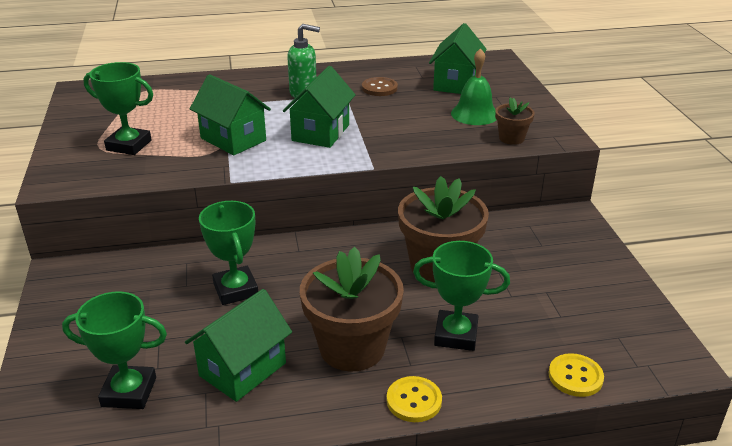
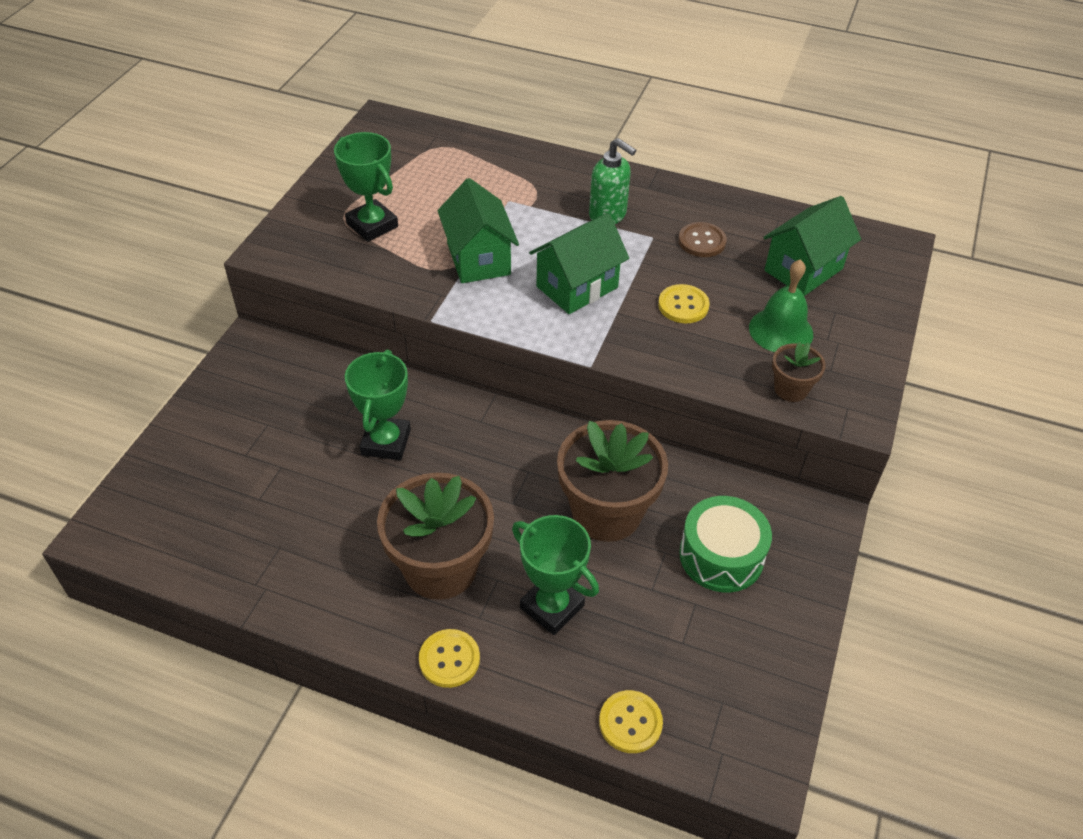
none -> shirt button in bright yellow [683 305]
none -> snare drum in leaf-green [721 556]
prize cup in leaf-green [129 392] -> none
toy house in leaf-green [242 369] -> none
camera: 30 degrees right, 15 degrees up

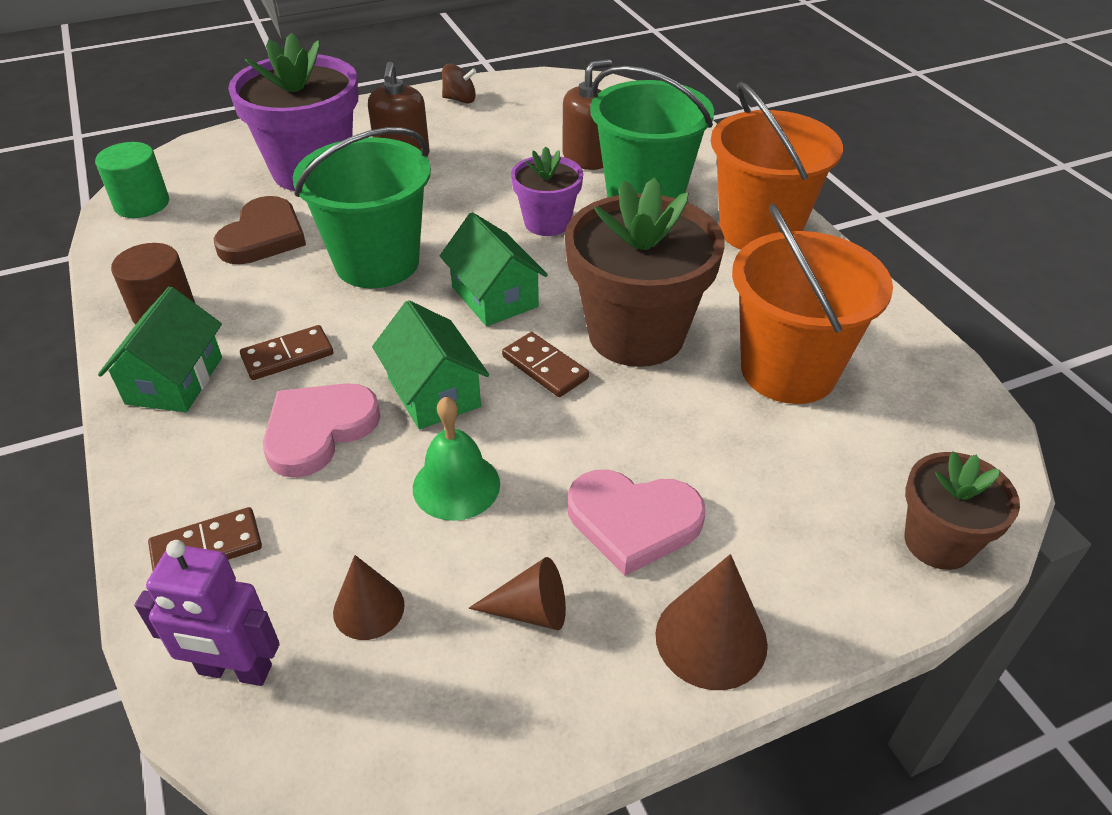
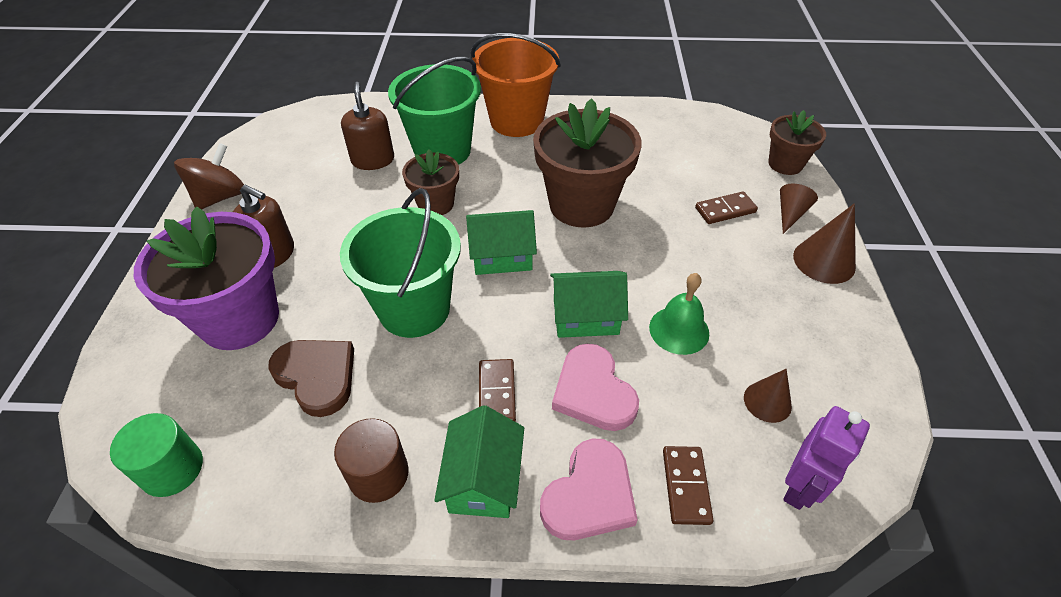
spinning top in russet [460 100] -> spinning top in russet [220 197], x1.64
plant pot in royal purple [547 222] -> plant pot in russet [436 204]
toy house in leaf-green [175 380] -> toy house in leaf-green [483 479], 60 degrees clockwise
heart shape in rosy [633 521] -> heart shape in rosy [589 495], move
domino piece in russet [544 367] -> domino piece in russet [725 210], move
cone in russet [530 611] -> cone in russet [790 214], move
pail in bright orange [788 370] -> none
camera: 65 degrees left, 5 degrees up

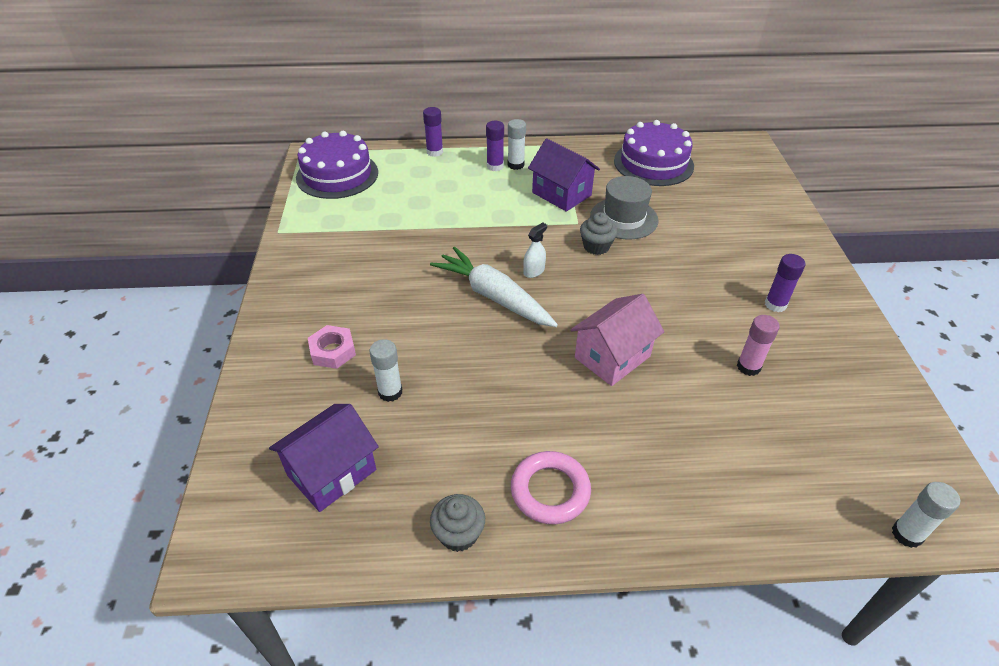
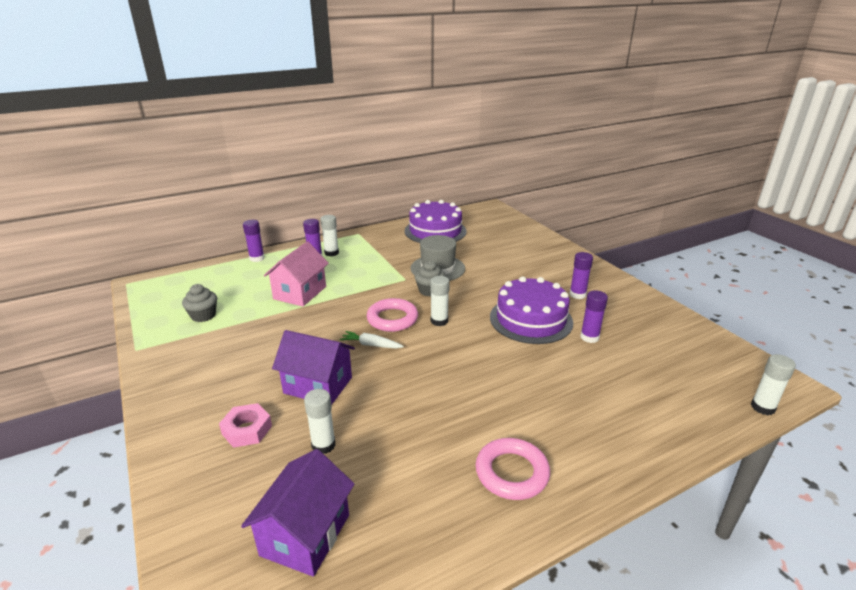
fairy cake in gray [458 534] -> fairy cake in gray [203 315], move
toy house in rosy [612 357] -> toy house in rosy [300 293], move
toy house in royal purple [561 194] -> toy house in royal purple [318 385], move
toy carrot in white [494 296] -> toy carrot in white [371 345], x0.48
spray cleaner in white [534 271] -> torus in rosy [392 319]
none -> glue in white [439 321]
gateau in royal purple [337 175] -> gateau in royal purple [531 319], move
glue in rosy [748 367] -> glue in royal purple [589 337]
camera: 25 degrees left, 15 degrees down

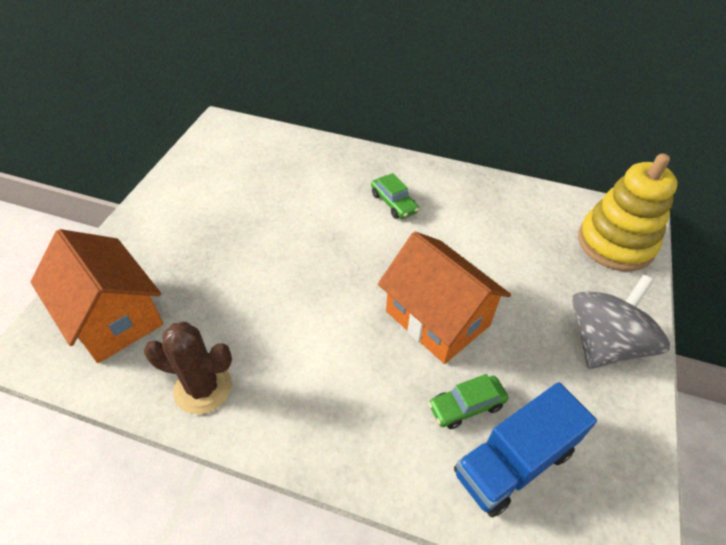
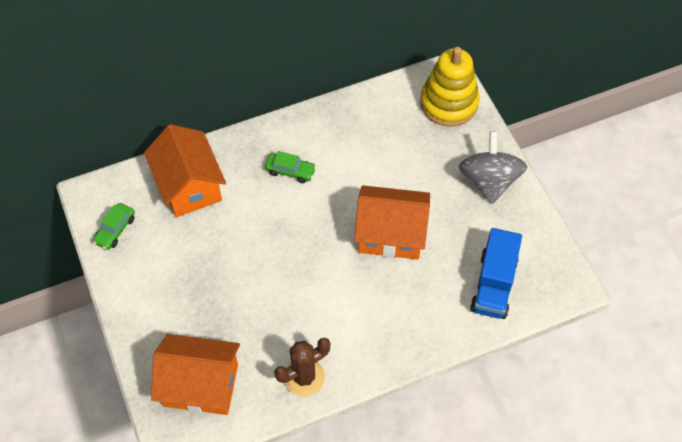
toy car in leaf-green [466 406] -> toy car in leaf-green [115 230], move
none -> toy house in bright orange [189 186]
camera: 40 degrees left, 10 degrees up

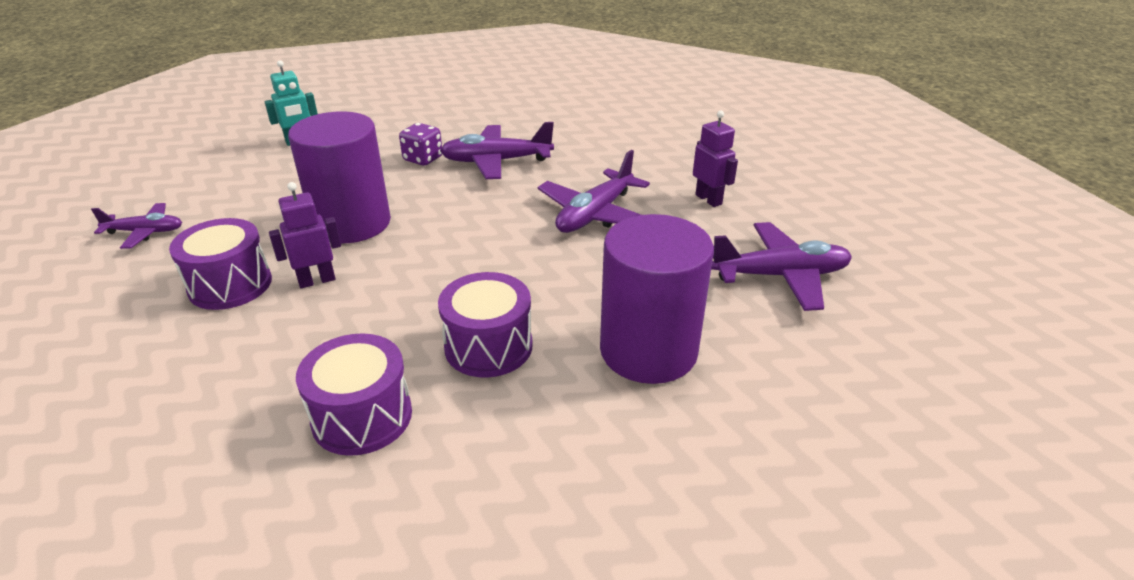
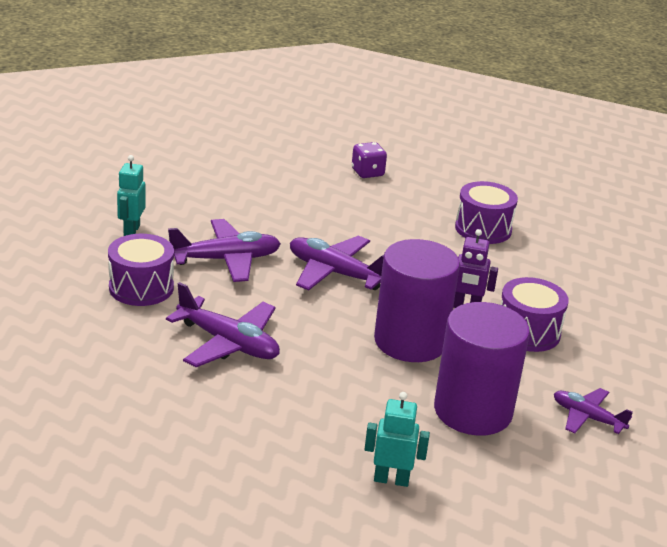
snare drum in royal purple [488 346] -> snare drum in royal purple [141 288], move
robot in royal purple [708 199] -> robot in turquoise [131 231]
aeroplane in royal purple [780 276] -> aeroplane in royal purple [335 273], move
game die in royal purple [423 159] -> game die in royal purple [367 173], move
solid cylinder in royal purple [648 350] -> solid cylinder in royal purple [473 411], move
camera: 145 degrees left, 5 degrees down

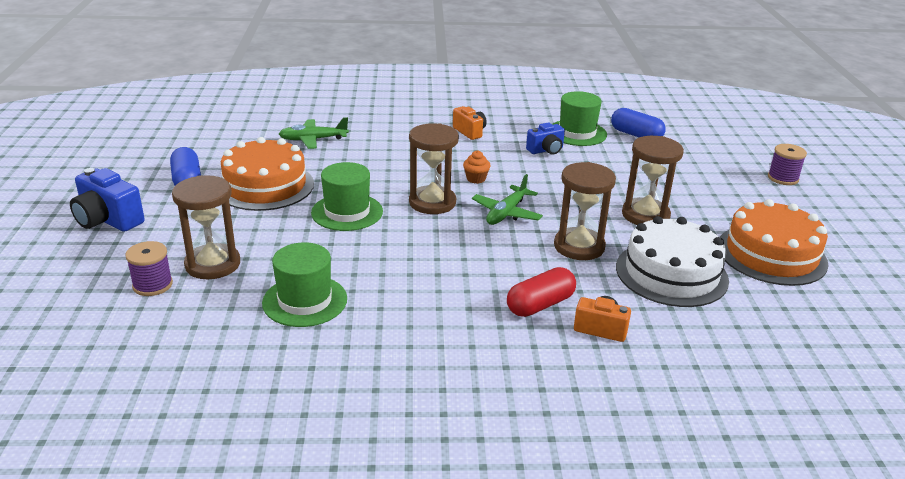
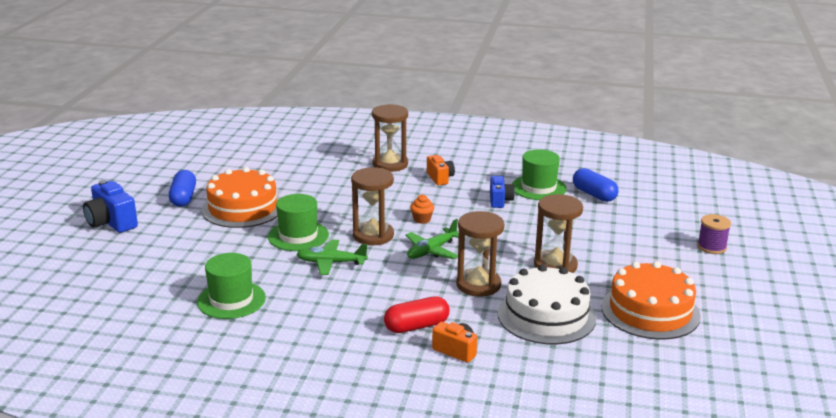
aeroplane in leaf-green [313 140] -> aeroplane in leaf-green [331 263], move
hourglass in russet [213 264] -> hourglass in russet [390 164], move
camera in cobalt [546 150] -> camera in cobalt [500 200], 75 degrees counterclockwise
bobbin in royal purple [152 285] -> none
camera: 15 degrees right, 5 degrees down

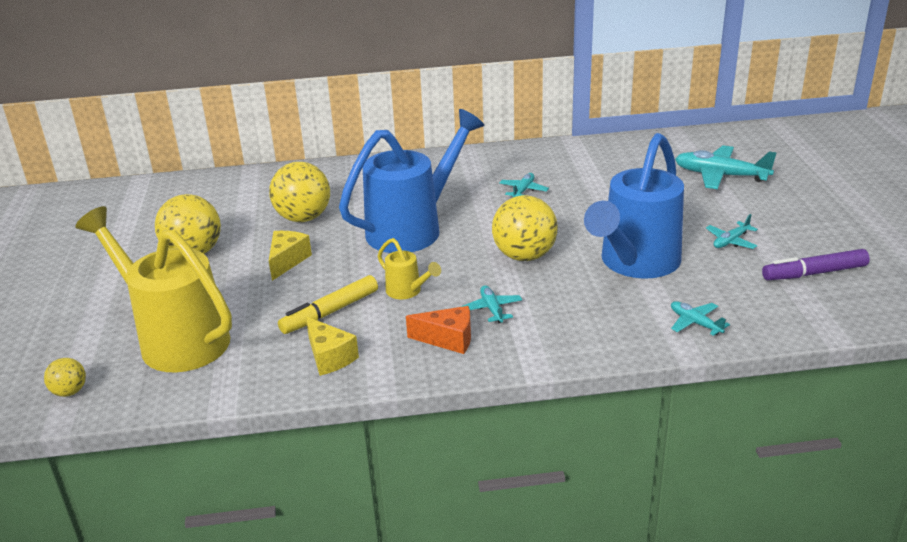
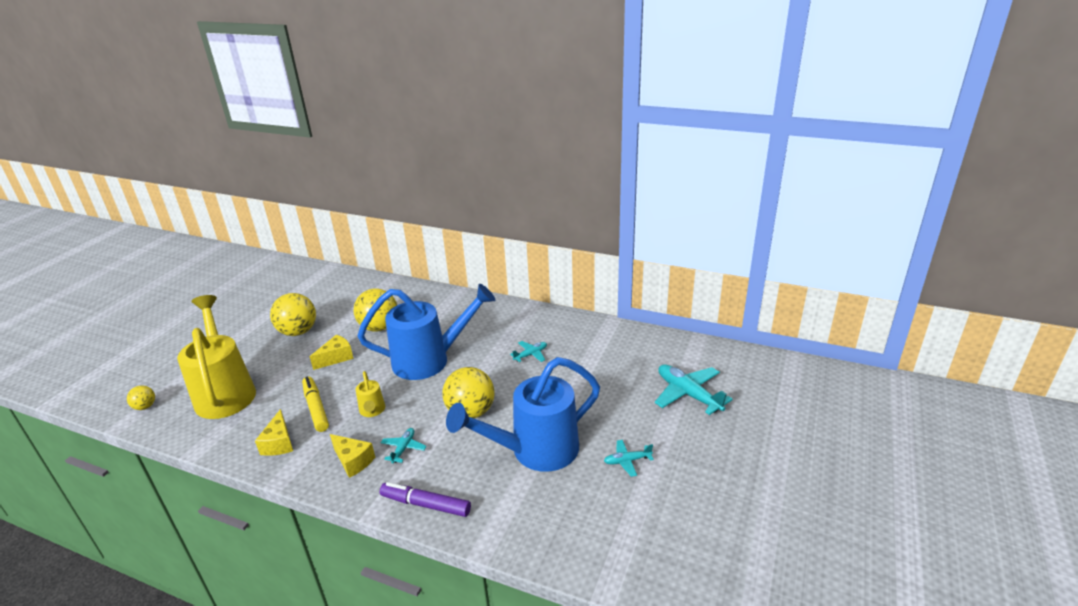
marker pen in bright yellow [330 312] -> marker pen in bright yellow [316 408], 75 degrees clockwise
cheese wedge in bright orange [448 339] -> cheese wedge in bright yellow [353 461]
marker pen in royal purple [814 273] -> marker pen in royal purple [426 505], move
aeroplane in turquoise [695 323] -> none
camera: 30 degrees right, 0 degrees up

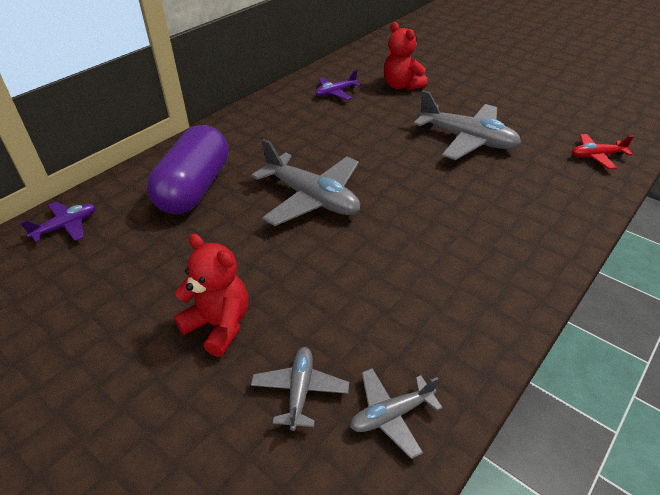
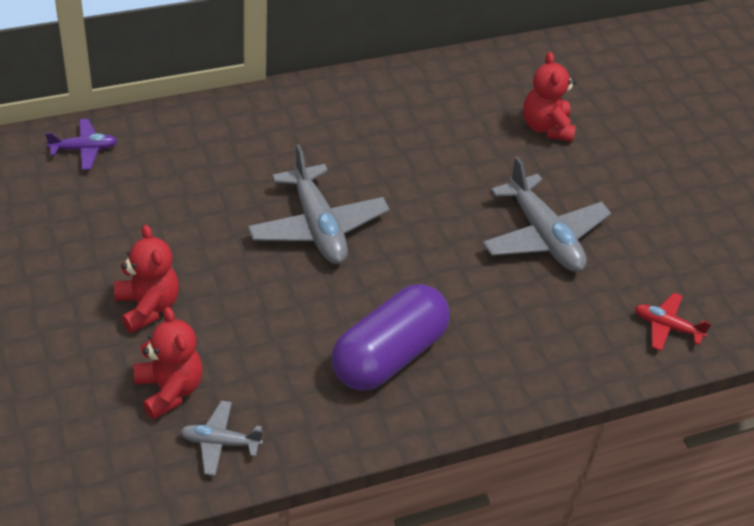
aeroplane in gray [300 391] -> teddy in red [169 390]
pill shape in royal purple [194 188] -> pill shape in royal purple [388 355], move
aeroplane in royal purple [335 93] -> none
camera: 25 degrees right, 5 degrees up

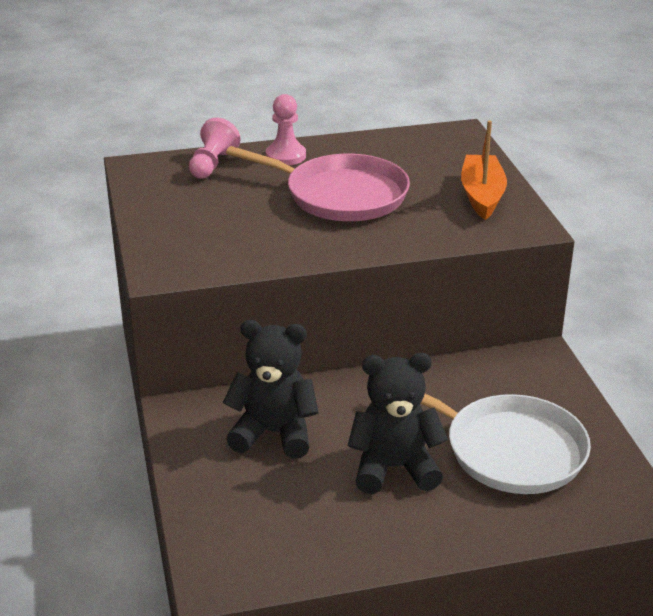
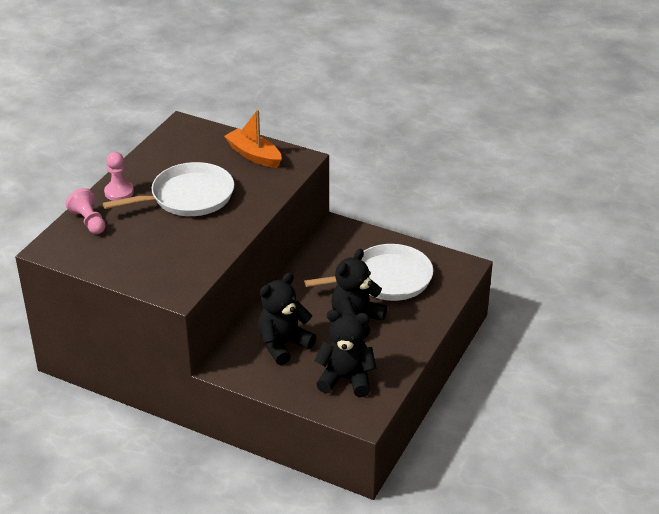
skillet in rosy [340 195] -> skillet in white [188 197]
none -> teddy in black [346 379]
camera: 50 degrees left, 5 degrees up

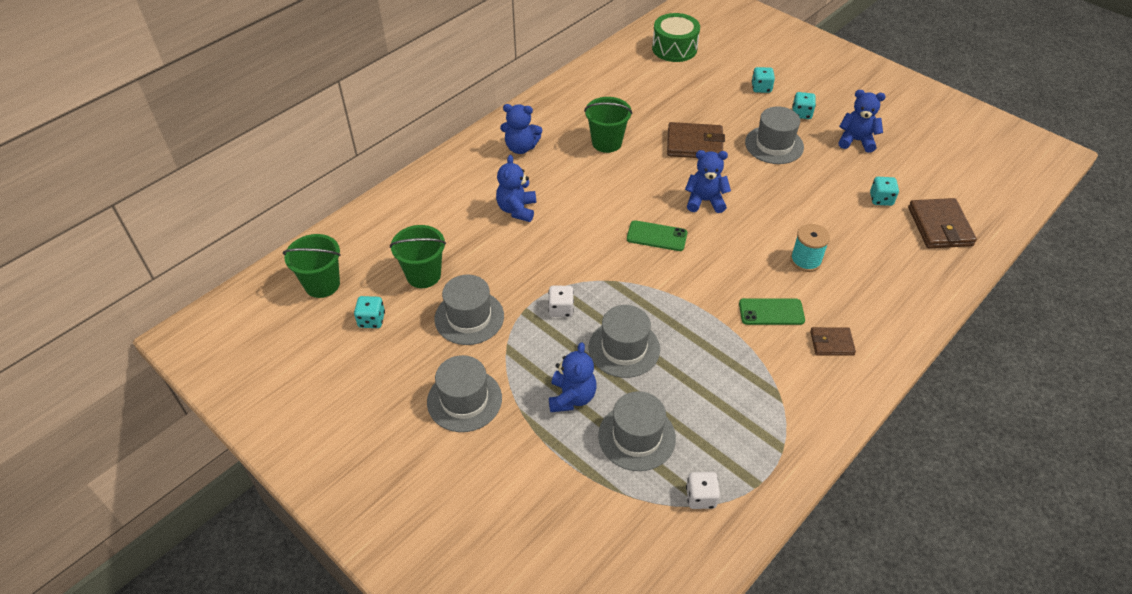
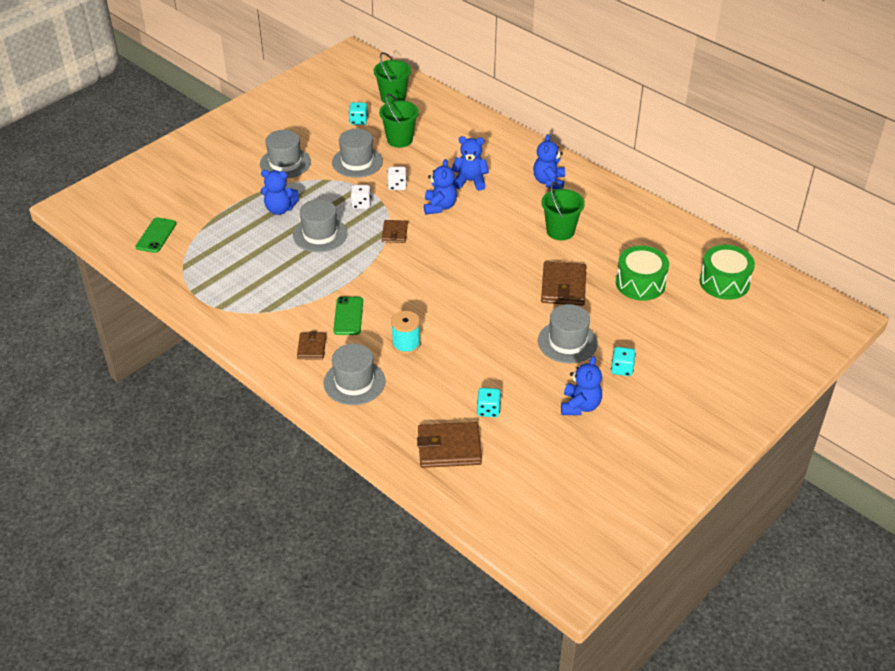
smartphone in leaf-green [657 236] -> smartphone in leaf-green [156 235], move
hat in gray [636 437] -> hat in gray [354 382], move
none -> billfold in russet [394 233]
game die in white [701 497] -> game die in white [397 186], move
teddy in cobalt [705 201] -> teddy in cobalt [439 206], move
none -> snare drum in leaf-green [640 283]
game die in turquoise [761 88] -> none
camera: 90 degrees right, 5 degrees down

